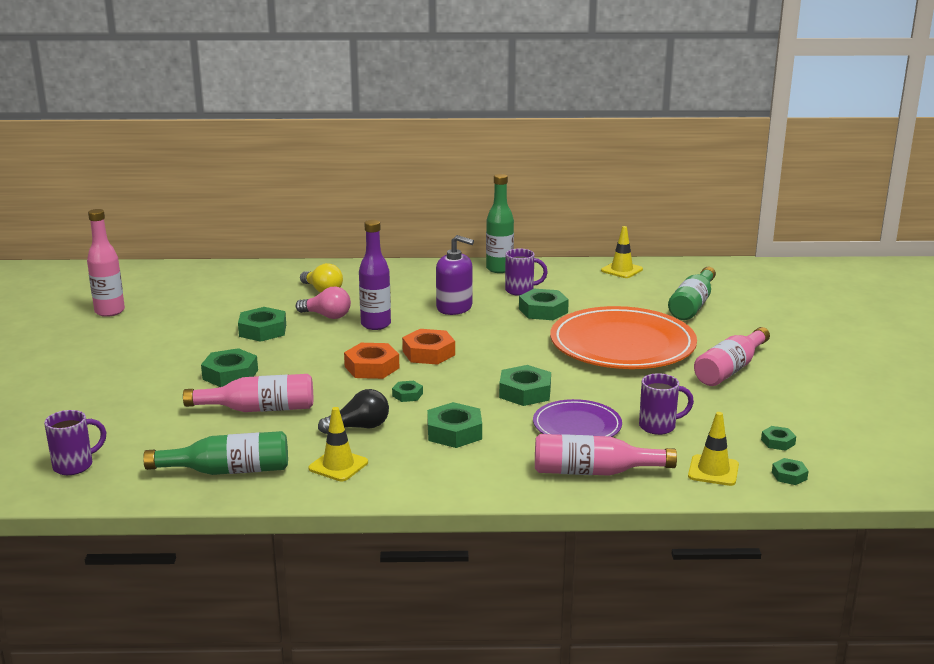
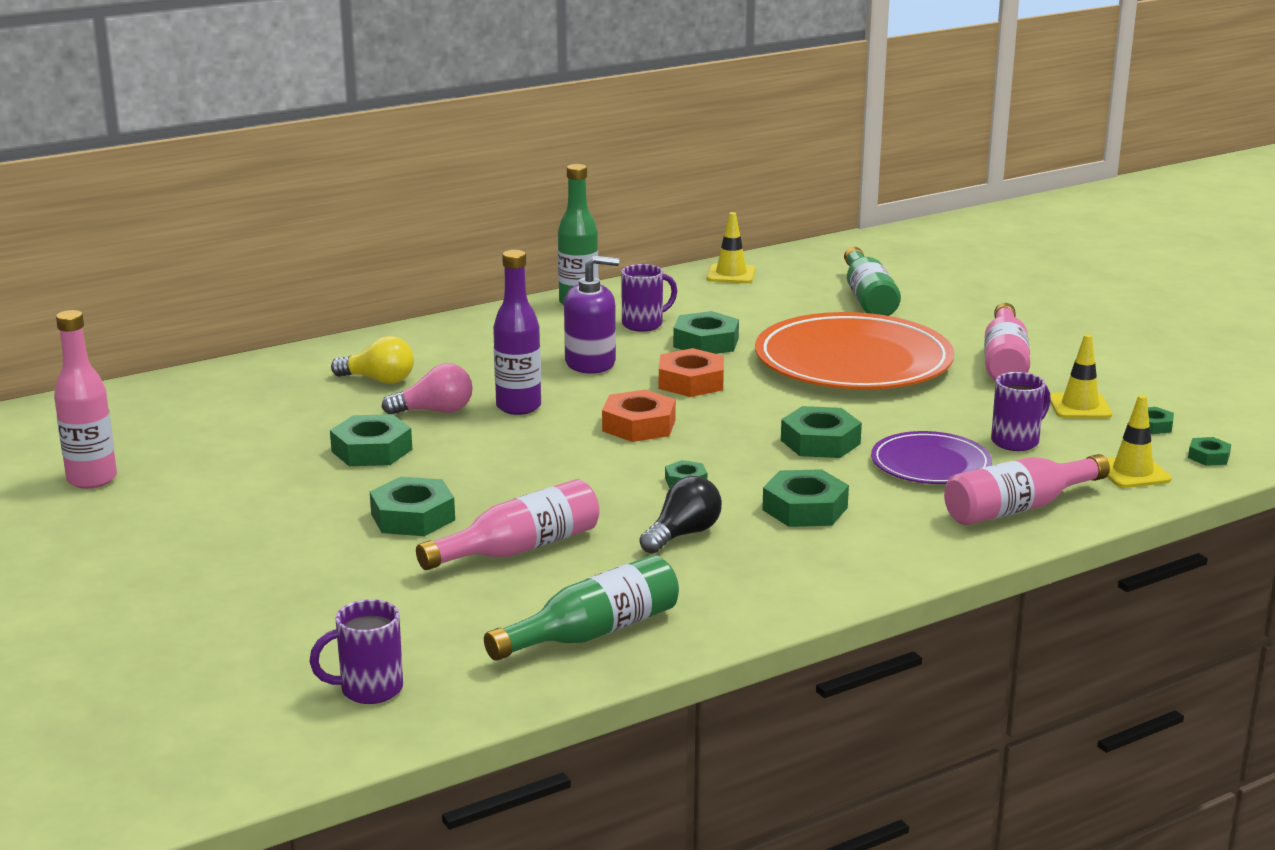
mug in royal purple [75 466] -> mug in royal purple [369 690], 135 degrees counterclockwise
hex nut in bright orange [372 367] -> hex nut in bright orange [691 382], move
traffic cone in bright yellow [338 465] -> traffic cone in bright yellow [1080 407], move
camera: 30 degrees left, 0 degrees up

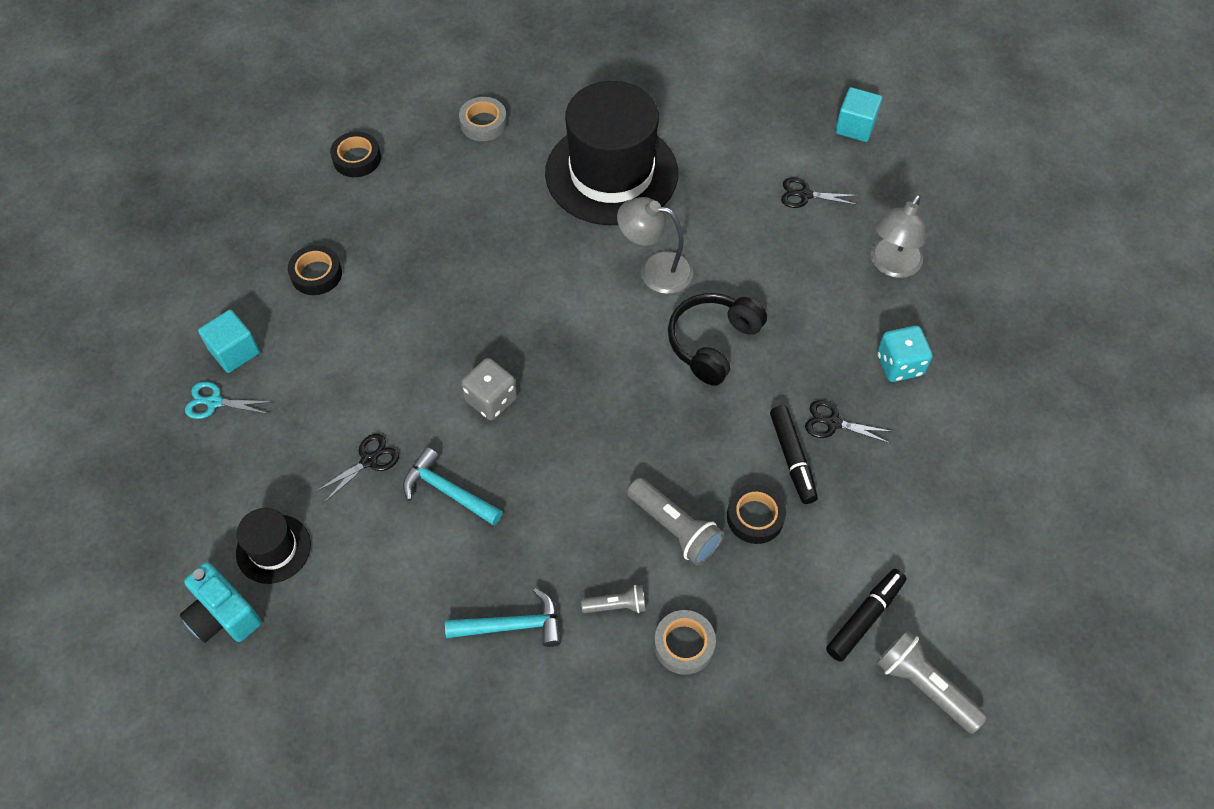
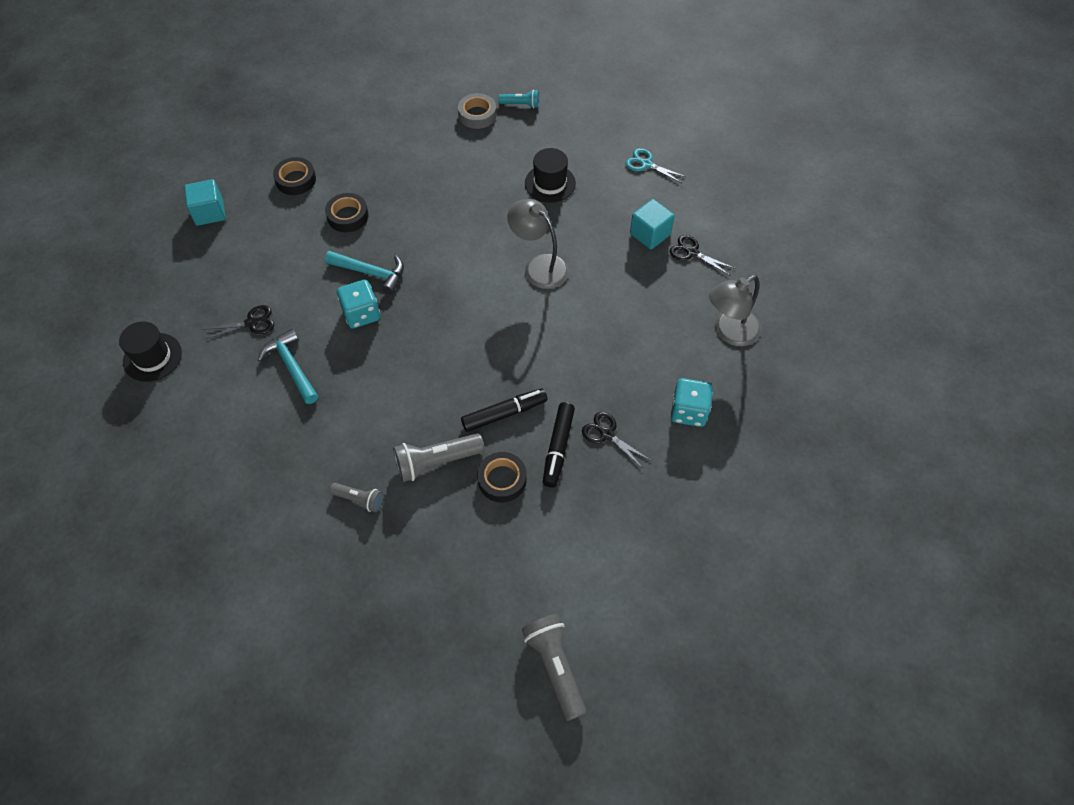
sticky tape in black [357 159] -> sticky tape in black [348 216], move
carpenter's hammer in turquoise [512 626] -> carpenter's hammer in turquoise [371 273], move
game die in gray [491 400] -> game die in turquoise [361 314]
torch in gray [675 528] -> torch in gray [436 462], 90 degrees clockwise
marker pen in black [865 618] -> marker pen in black [504 414], move
none -> torch in turquoise [521 104]
hat in black [611 173] -> hat in black [550 183], x0.46
pair of scissors in turquoise [214 402] -> pair of scissors in turquoise [646 164], move
cube in turquoise [855 127] -> cube in turquoise [650 234], move
camera in turquoise [223 615] -> none
sticky tape in gray [684 644] -> none
headset in black [712 343] -> none
camera: 25 degrees right, 0 degrees up

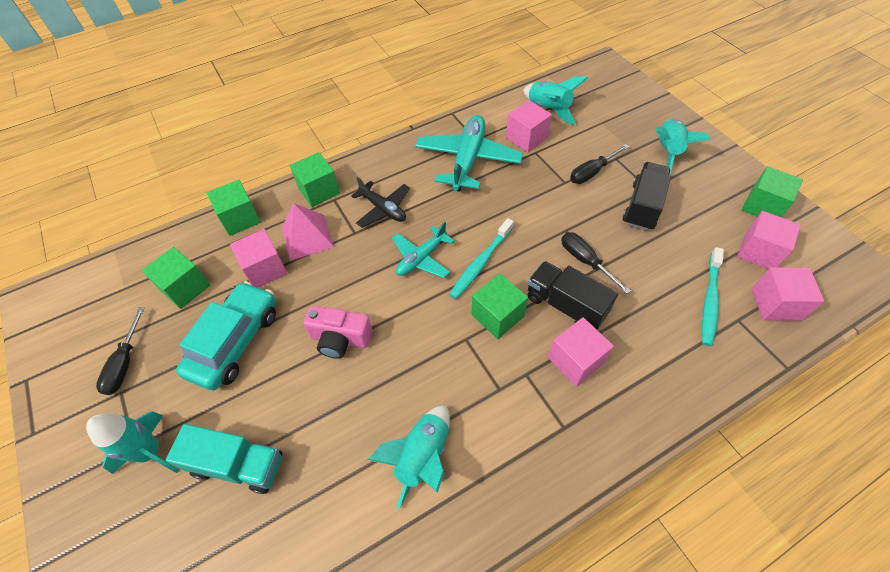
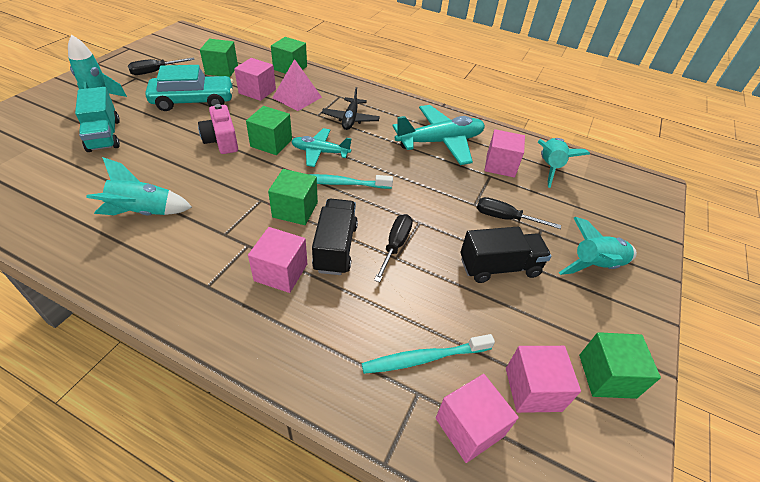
cube in leaf-green [319 191] -> cube in leaf-green [271 143], move
camera: 50 degrees right, 10 degrees down

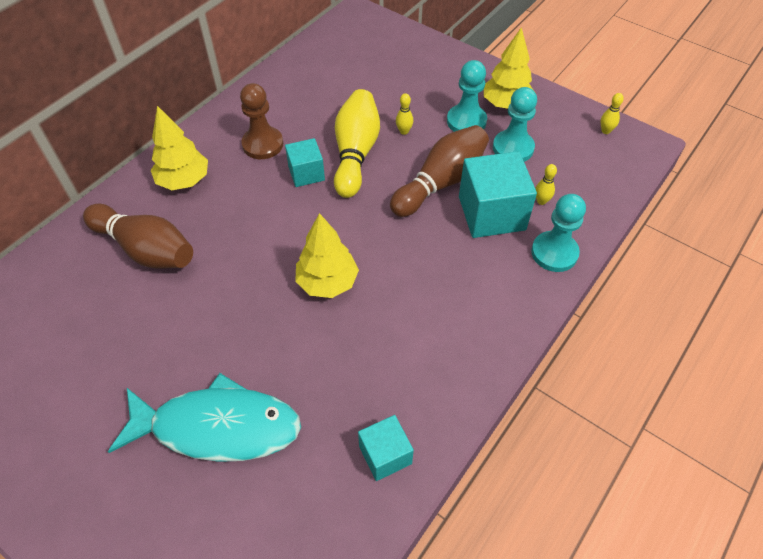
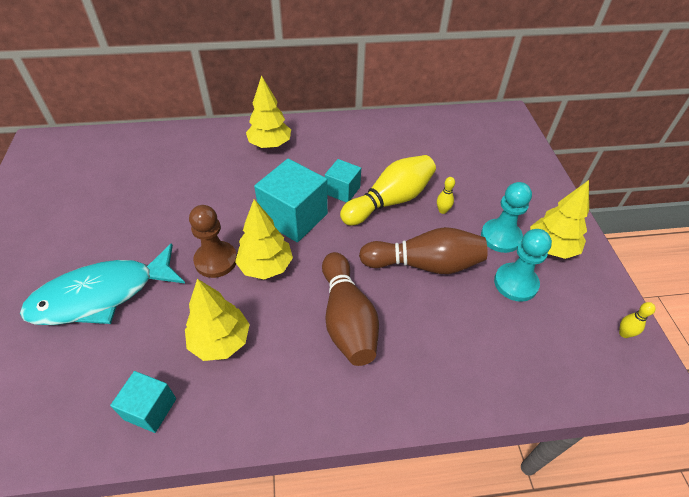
fish in turquoise [218 427] -> fish in turquoise [101 295], 105 degrees clockwise
none -> tree in bright yellow [220 341]
pawn in russet [263 144] -> pawn in russet [216 260], move
cube in turquoise [491 213] -> cube in turquoise [294 217], move
tenpin in russet [145 249] -> tenpin in russet [347 319], move
pawn in turquoise [554 253] -> none
tenpin in bright yellow [541 201] -> none
camera: 45 degrees right, 5 degrees down

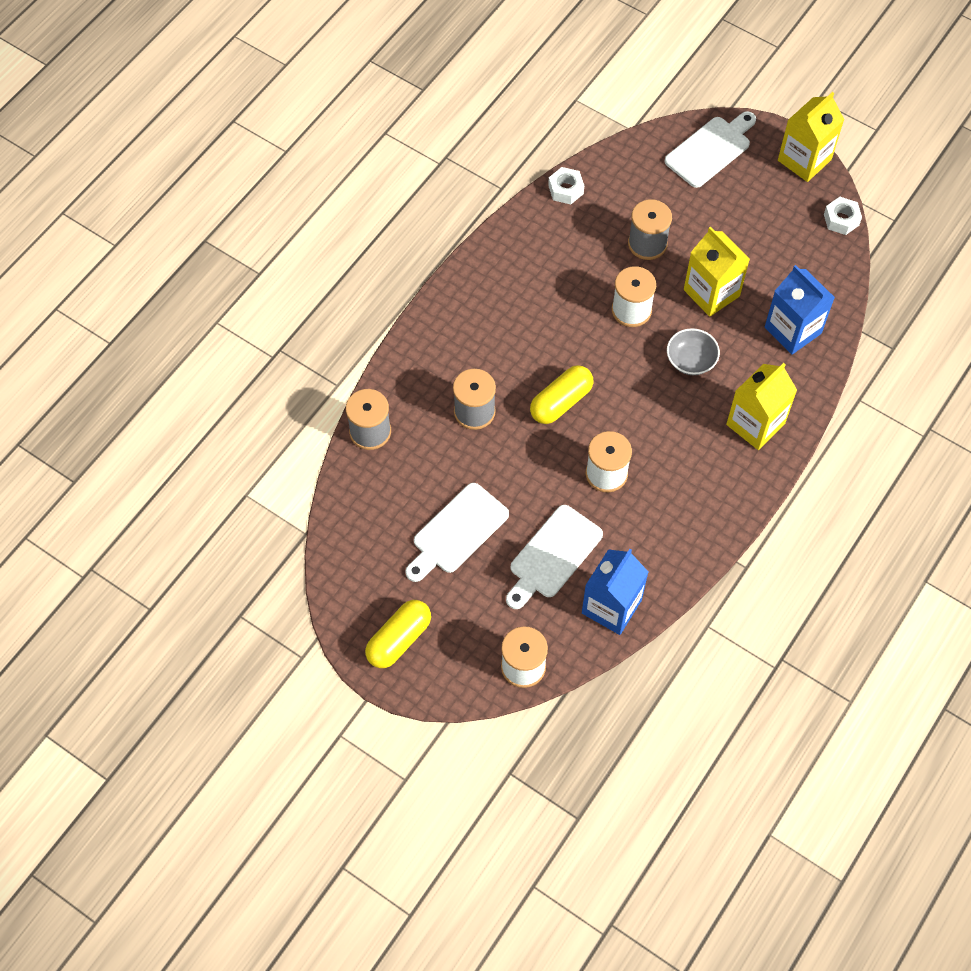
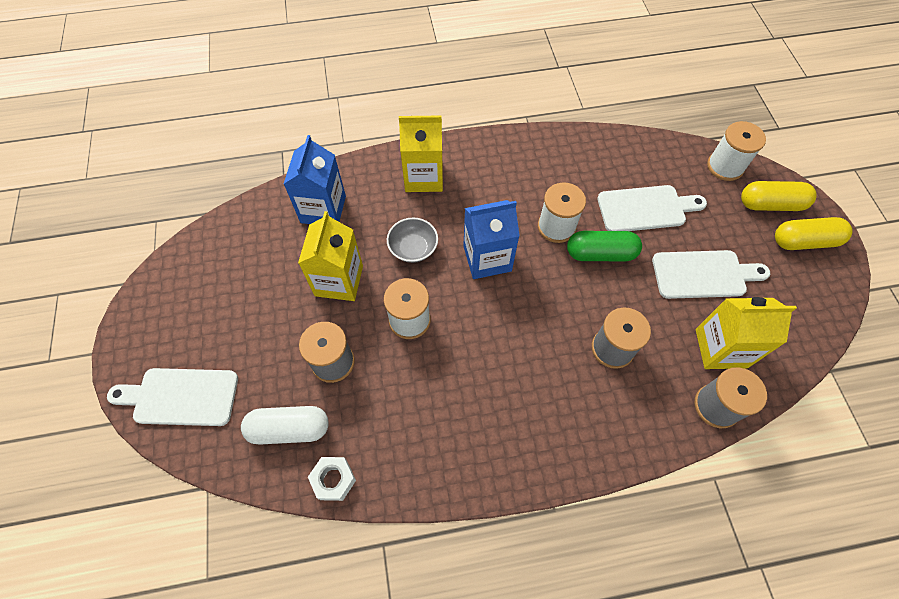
none -> pill shape in white [289 429]
milk carton in cobalt [611 606] -> milk carton in cobalt [487 258], move
none -> pill shape in leaf-green [600 253]
milk carton in bright yellow [804 160] -> milk carton in bright yellow [721 348], move
pill shape in bright yellow [561 402] -> pill shape in bright yellow [770 204], move
hex nut in white [841 219] -> none
camera: 135 degrees left, 0 degrees up

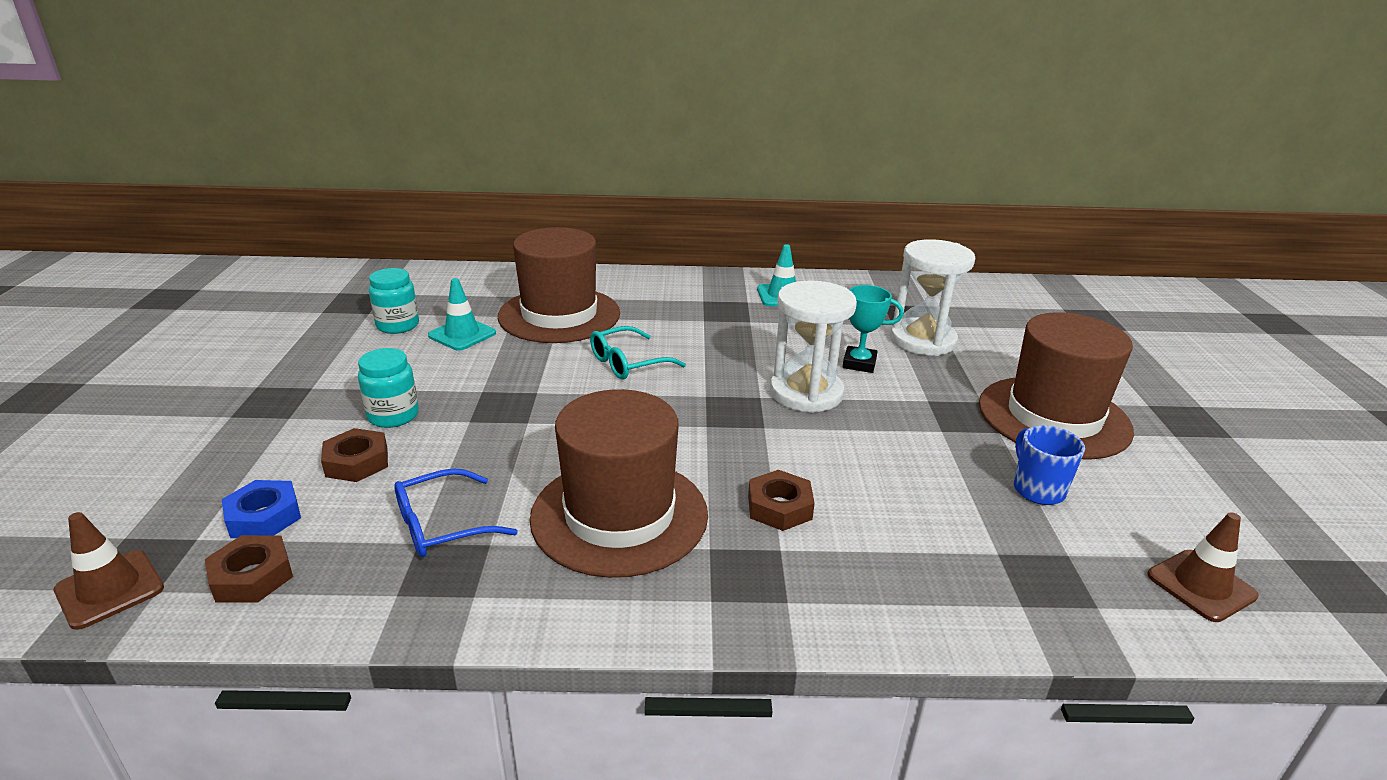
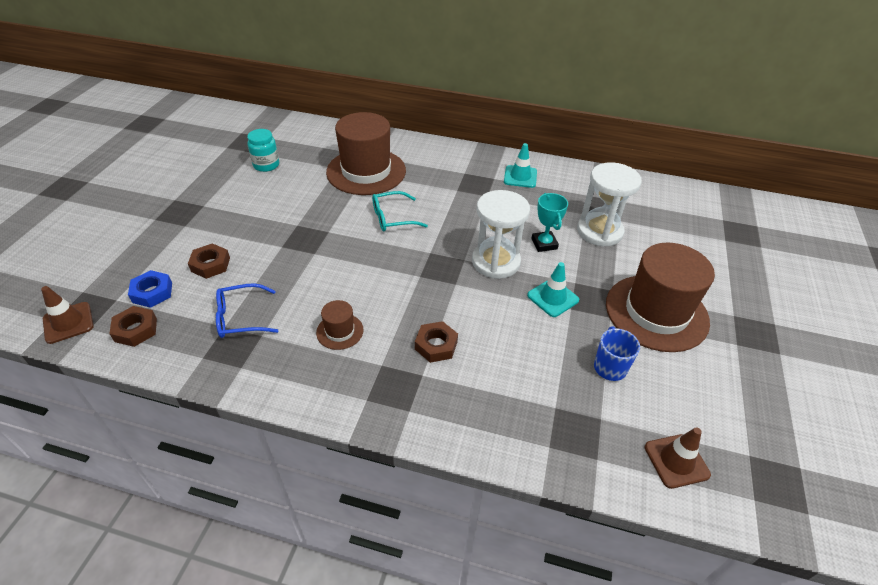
hat in russet [619 515] -> hat in russet [340 331], x0.44
traffic cone in turquoise [462 334] -> traffic cone in turquoise [553 298], move
prize cup in turquoise [859 363] -> prize cup in turquoise [544 244], 45 degrees clockwise
jar in turquoise [393 416] -> none
camera: 15 degrees right, 15 degrees up

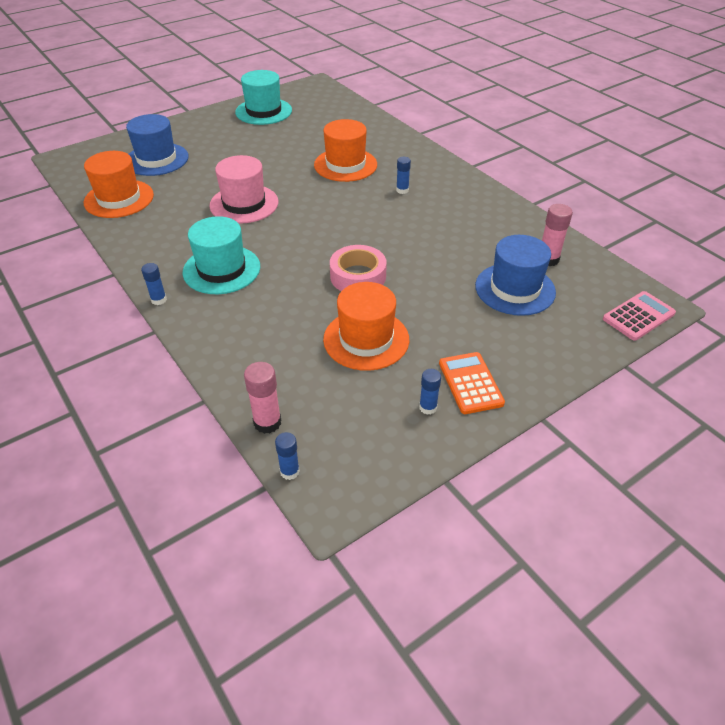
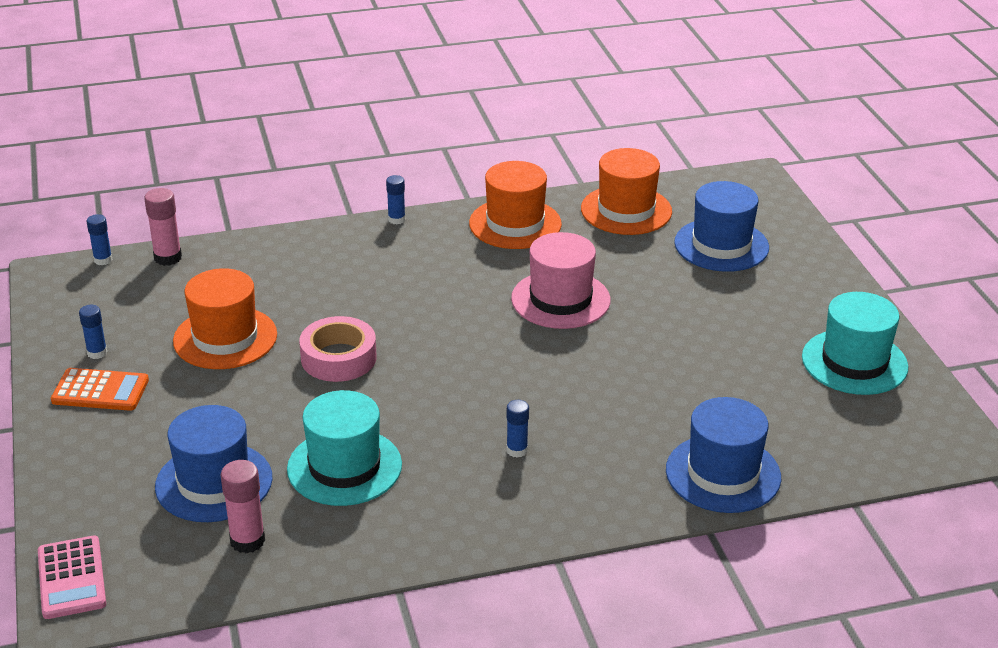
hat in turquoise [221 269] -> hat in turquoise [344 467], move
hat in bright orange [345 165] -> hat in bright orange [515 224], move
none -> hat in cobalt [723 474]
camera: 110 degrees right, 10 degrees down

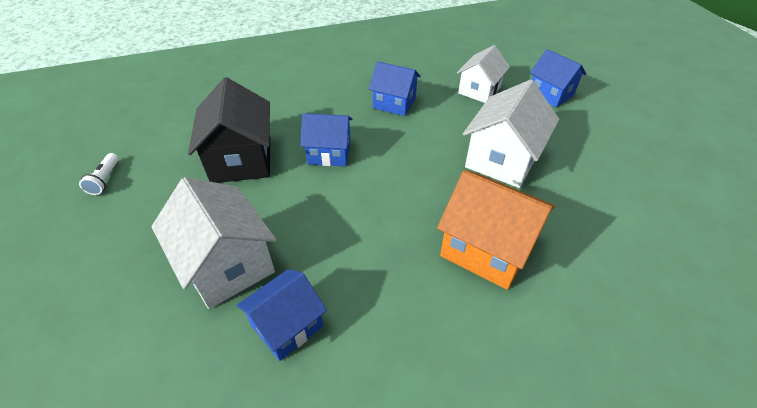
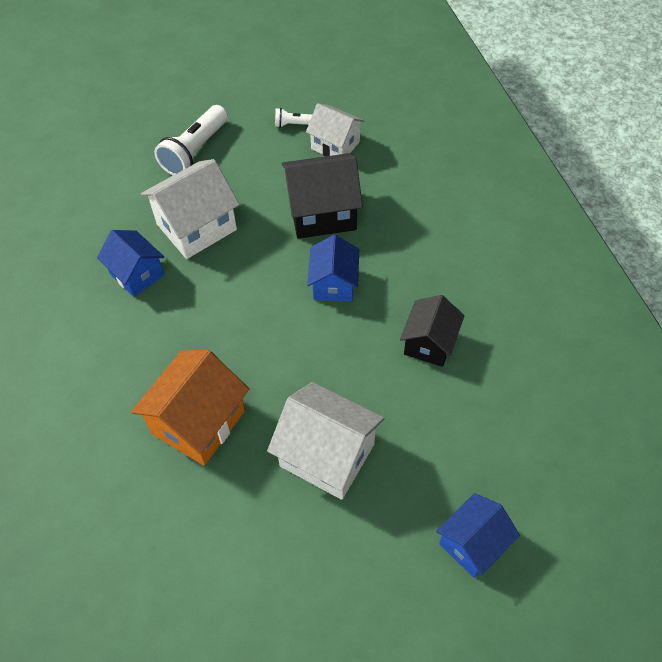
none -> torch in white [195 151]
toy house in white [479 90] -> toy house in white [335 145], move
toy house in cobalt [394 103] -> toy house in black [429 343]
camera: 90 degrees right, 10 degrees up

